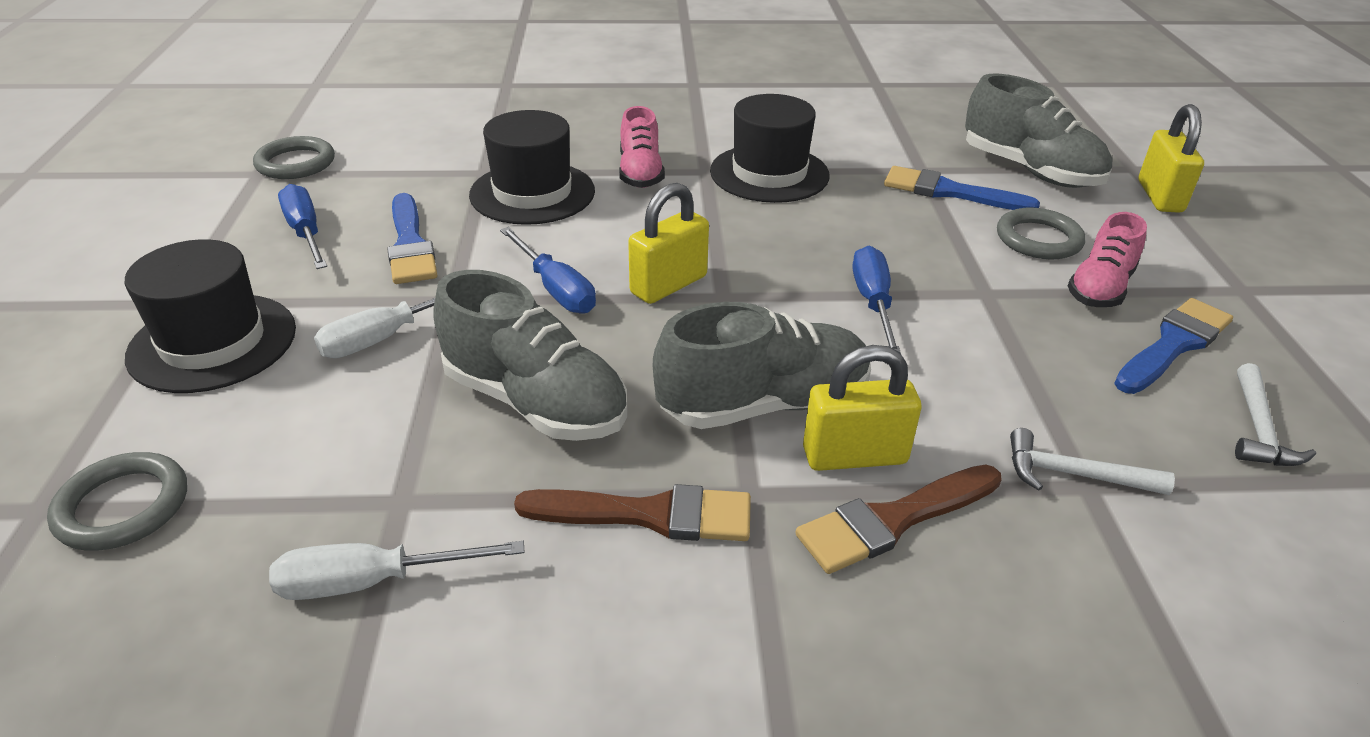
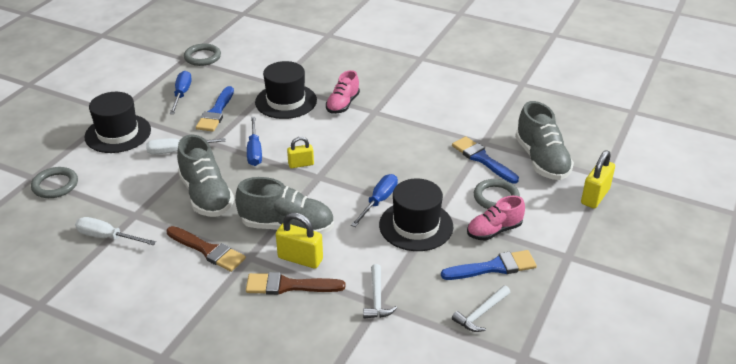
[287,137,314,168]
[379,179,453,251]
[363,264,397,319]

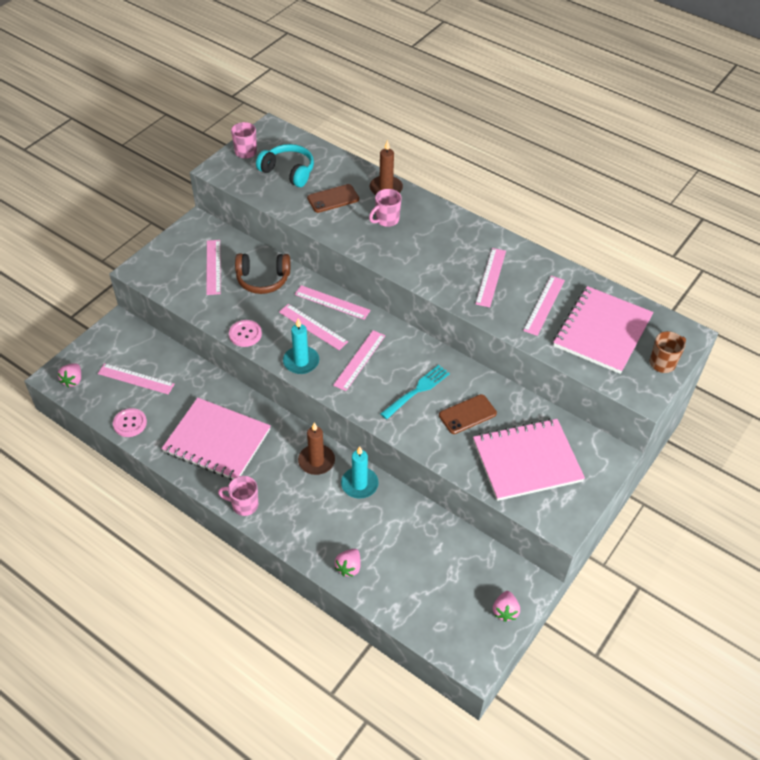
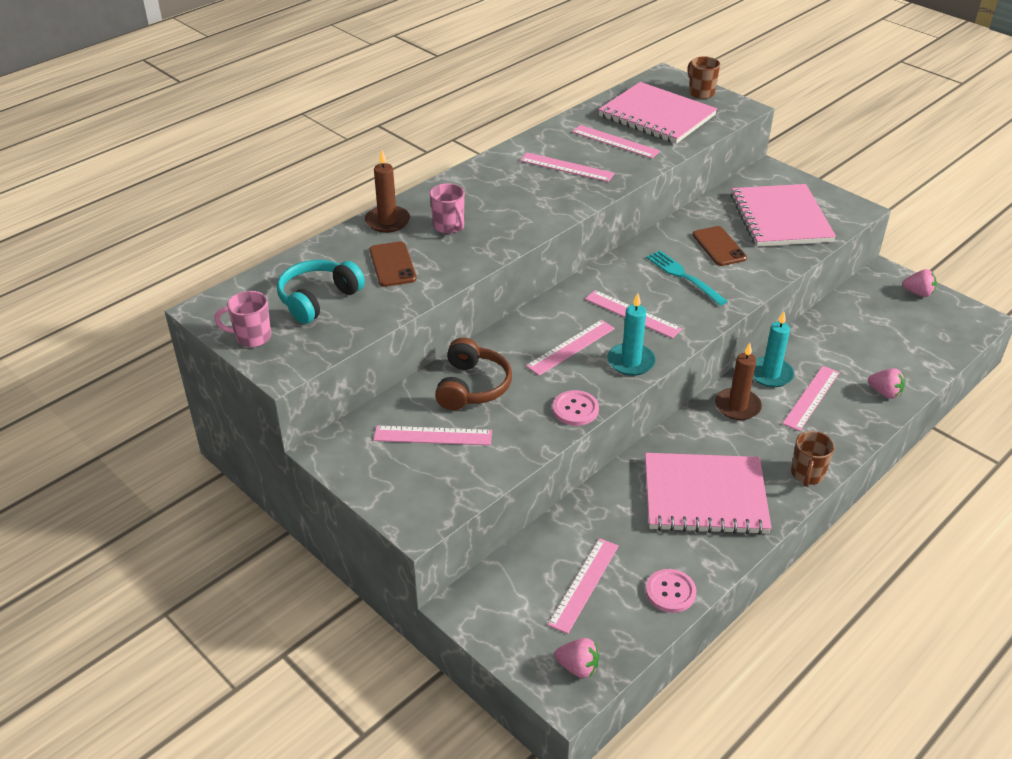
[645,453,772,535]
[791,431,835,487]
[782,366,840,431]

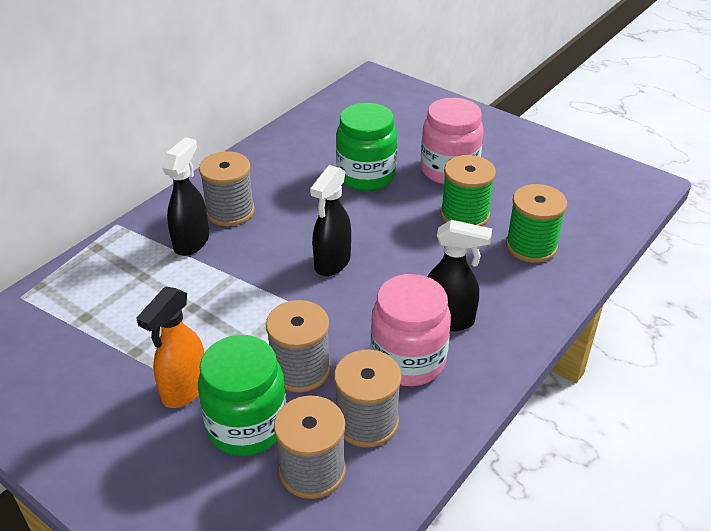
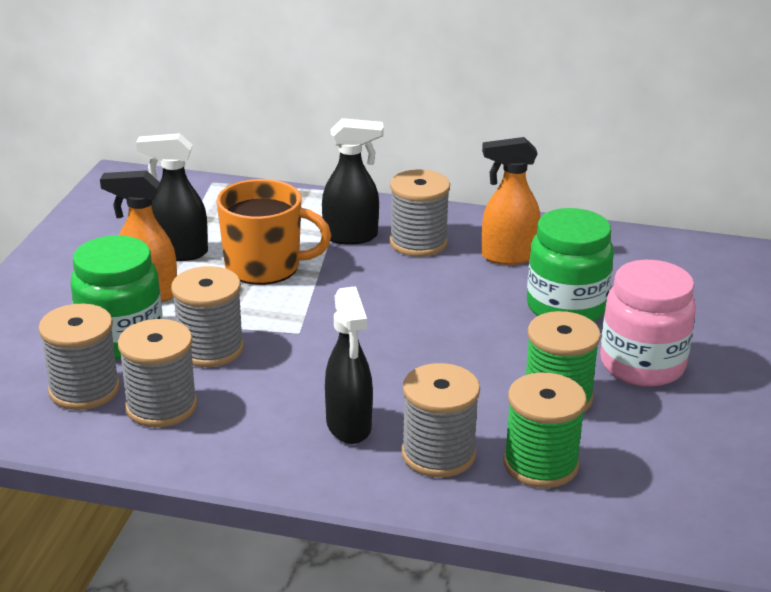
[136,133,208,261]
[371,274,451,386] (first image)
[217,179,331,285]
[401,363,480,478]
[482,137,540,265]

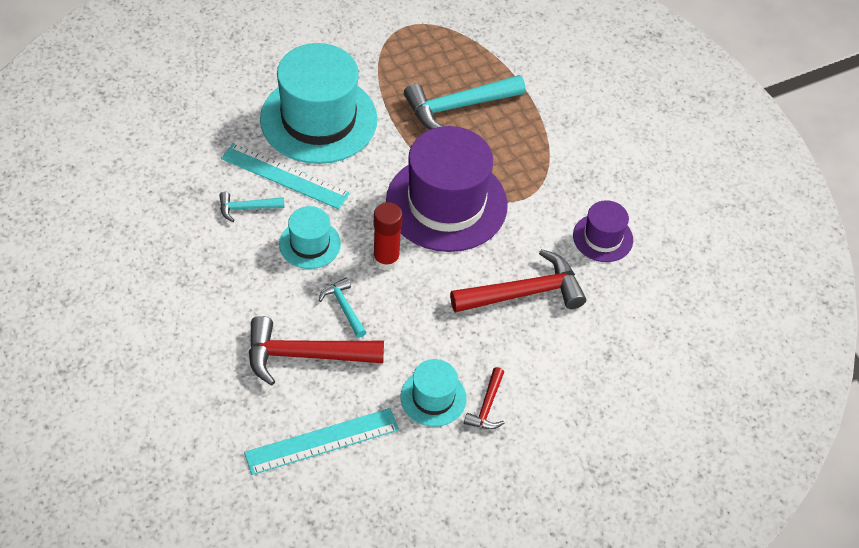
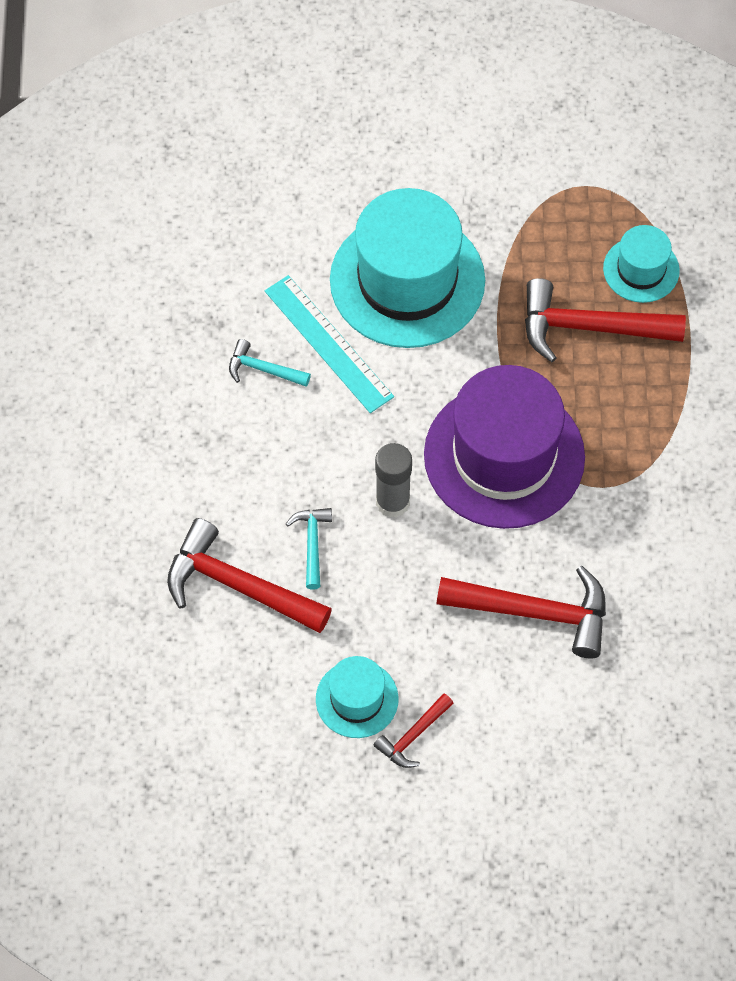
[244,408,399,475] (first image)
[603,225,680,303]
[375,443,412,518]
[525,278,686,362]
[573,200,633,262] (first image)

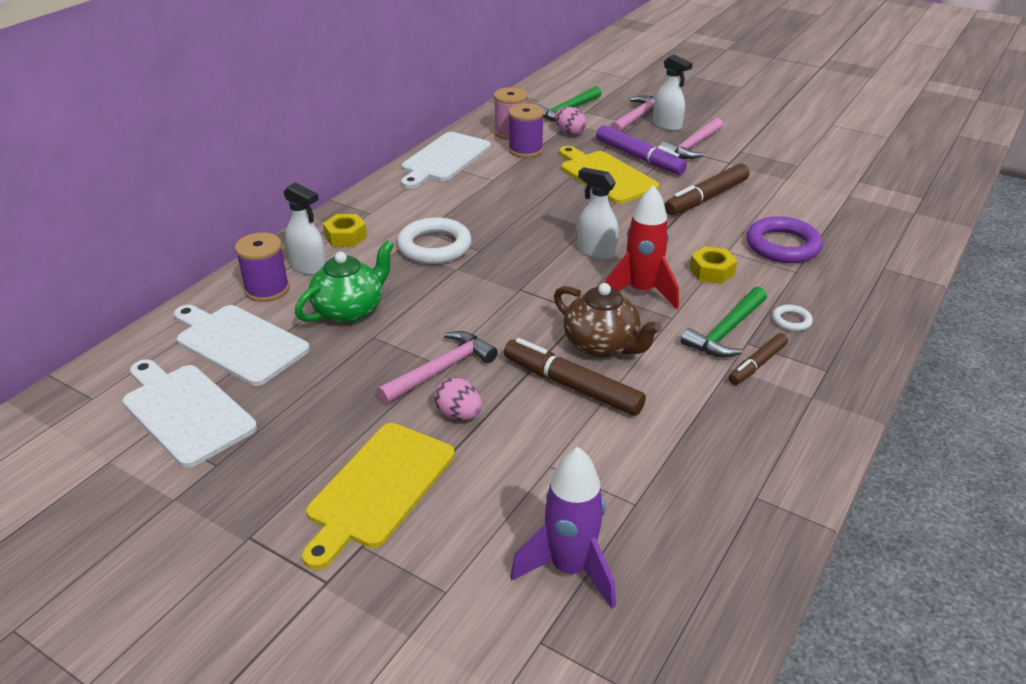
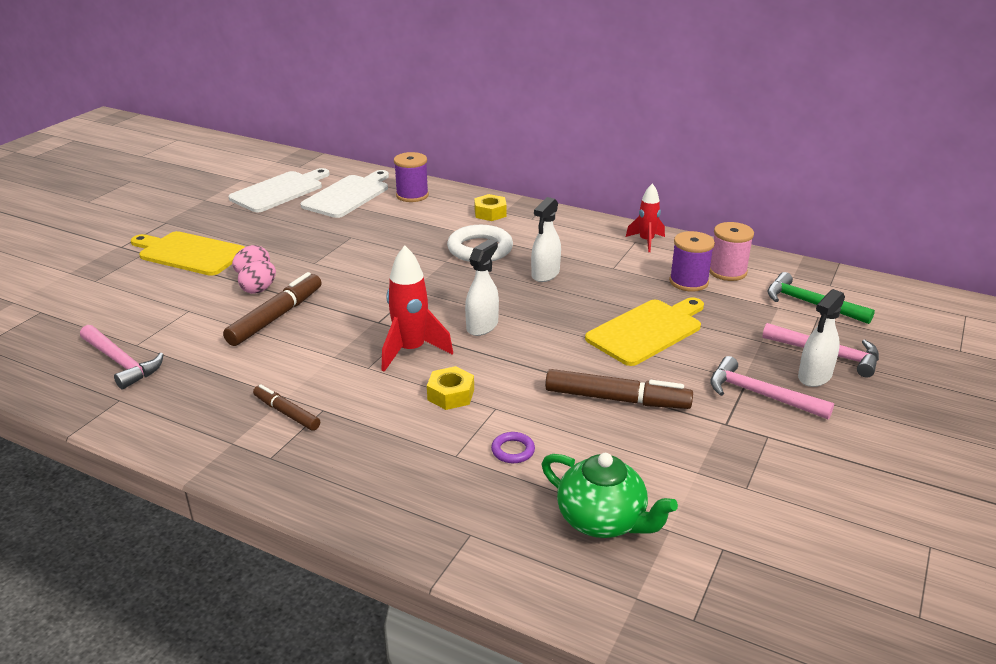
[531,197,561,282]
[542,453,678,538]
[80,325,164,389]
[626,183,665,252]
[510,447,616,609] (first image)
[554,283,662,357] (first image)
[238,260,276,294]
[596,125,687,175] (first image)
[545,369,693,409]
[681,287,767,358] (first image)
[491,432,535,463]
[772,305,813,331] (first image)

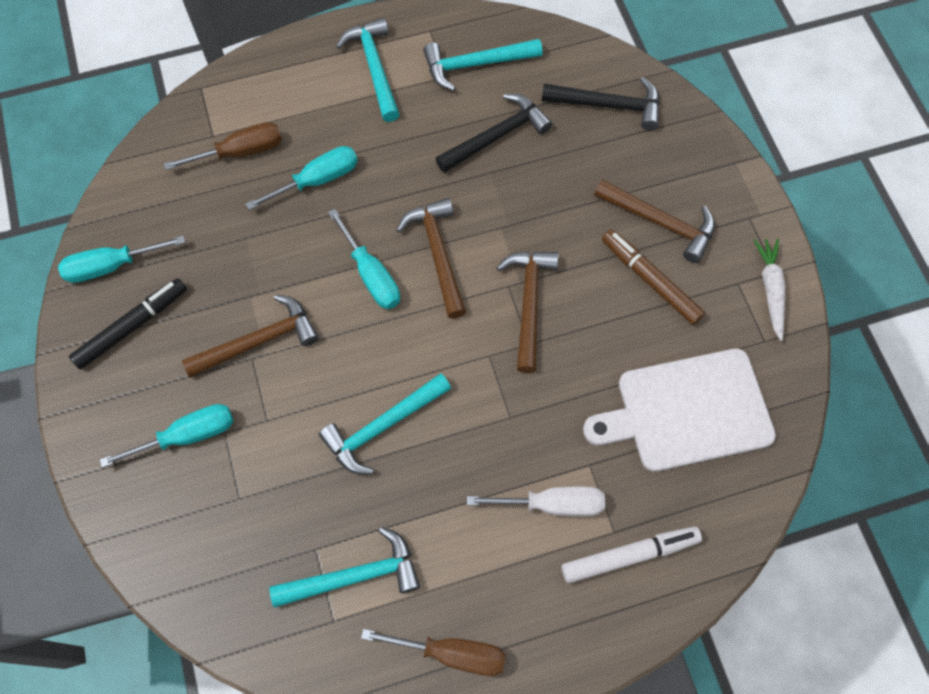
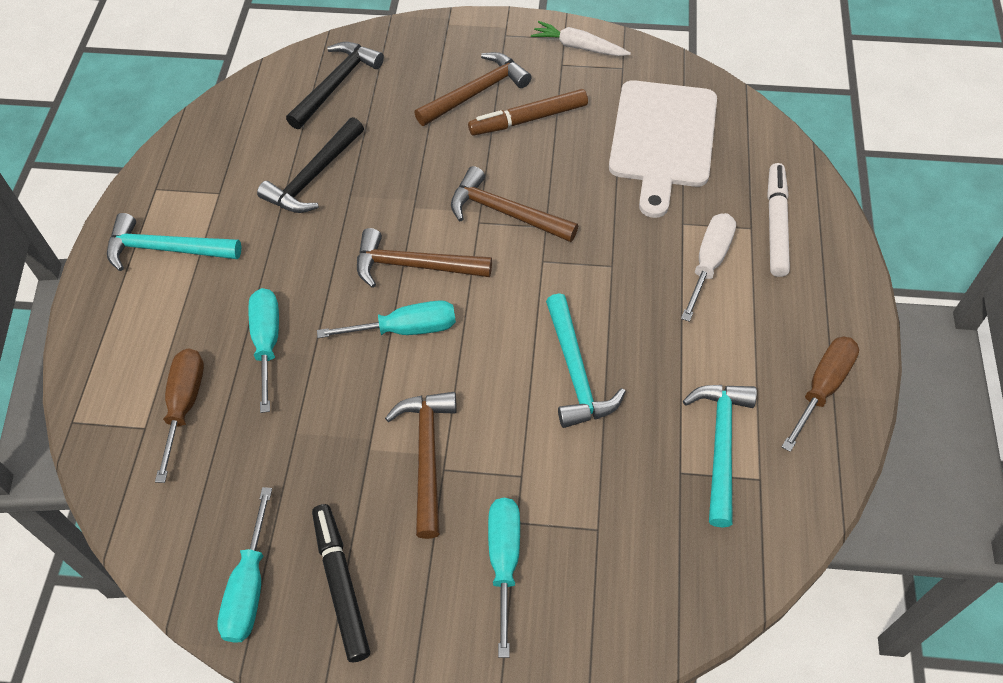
[423,39,542,91] (first image)
[257,117,364,213]

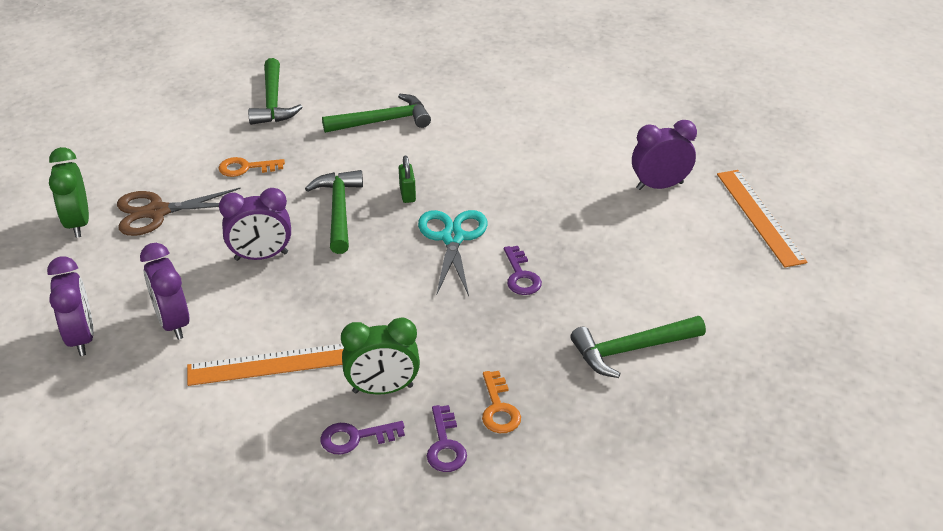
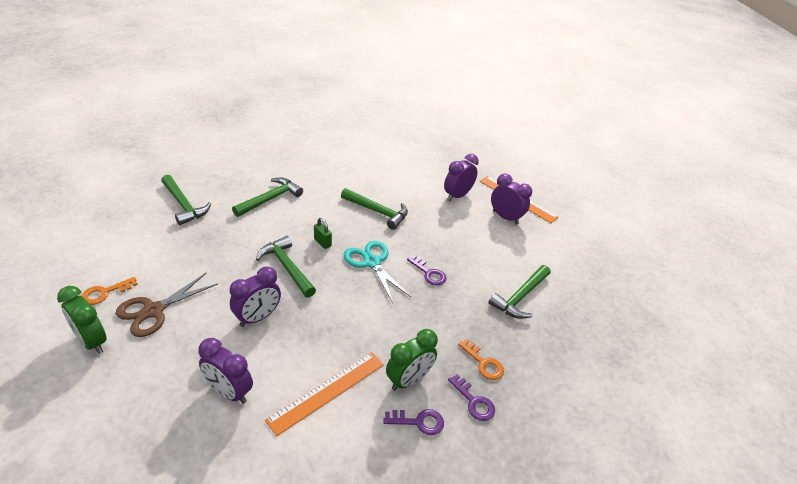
[491,173,532,225]
[81,277,138,305]
[383,409,444,435]
[341,188,408,230]

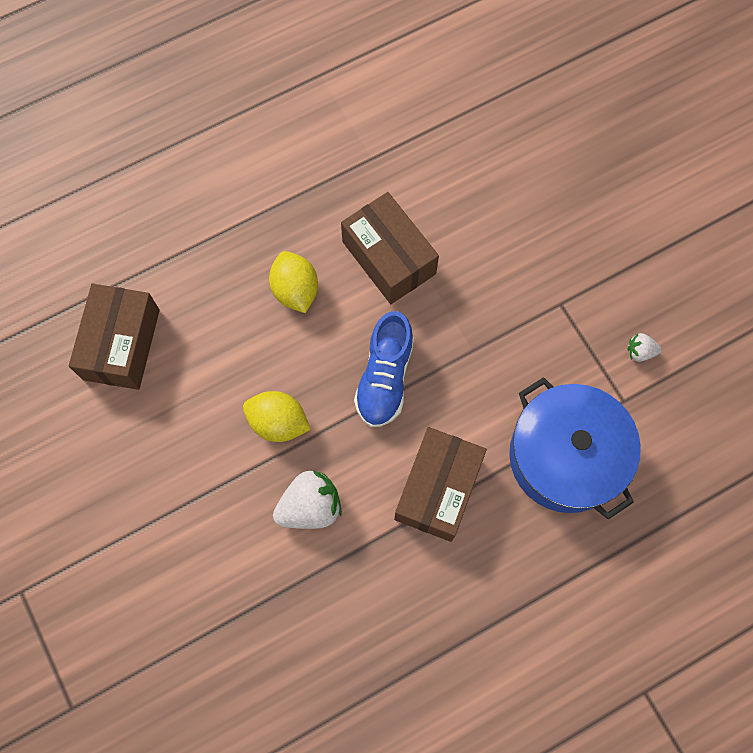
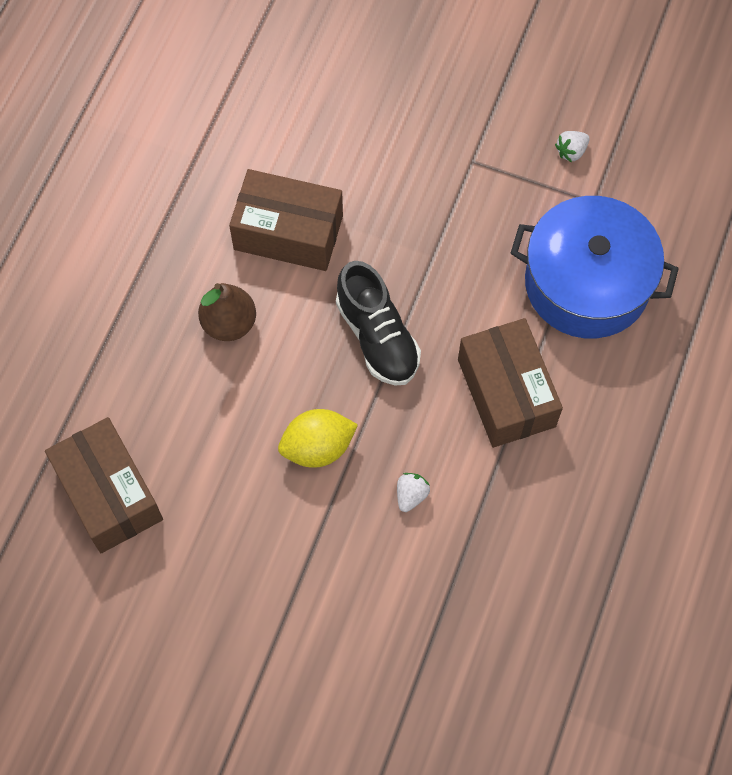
[198,283,256,341]
[397,473,430,512]
[336,261,421,385]

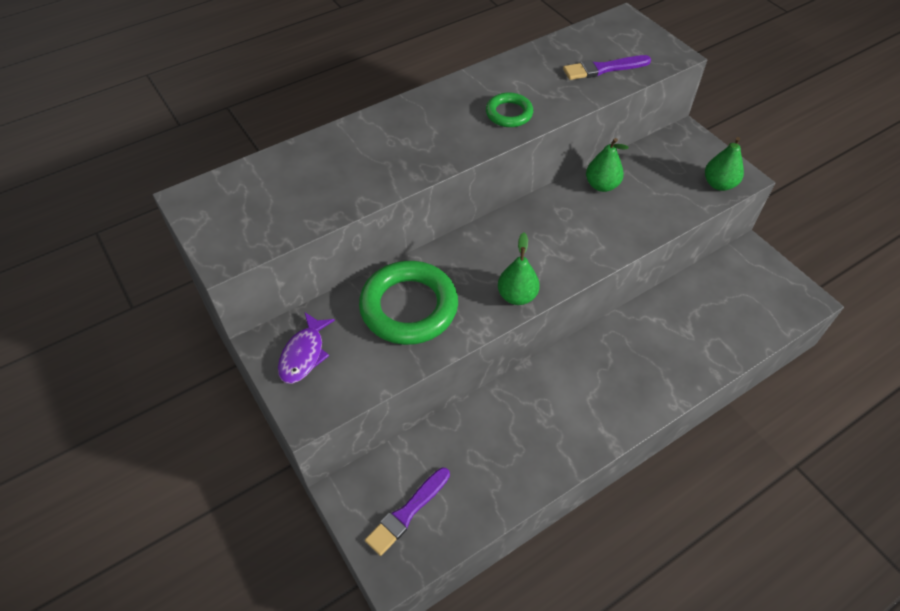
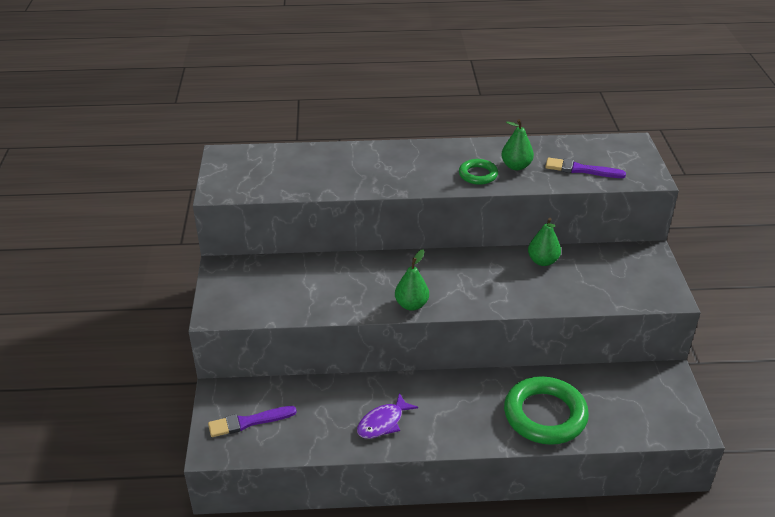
[357,393,418,439]
[504,376,589,445]
[501,119,534,170]

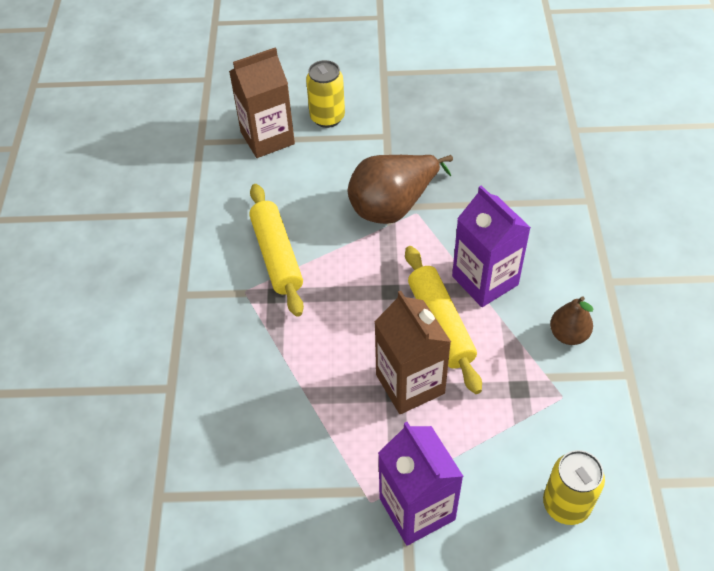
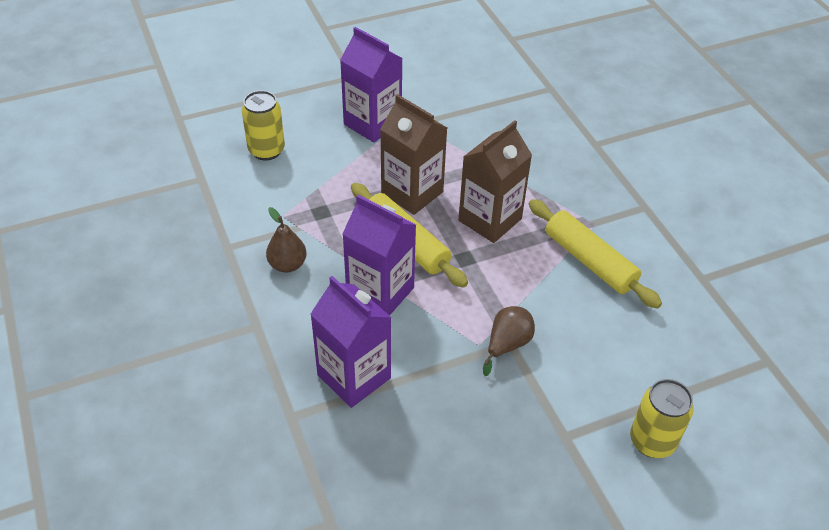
[459,120,532,243]
[483,306,535,376]
[311,276,392,408]

